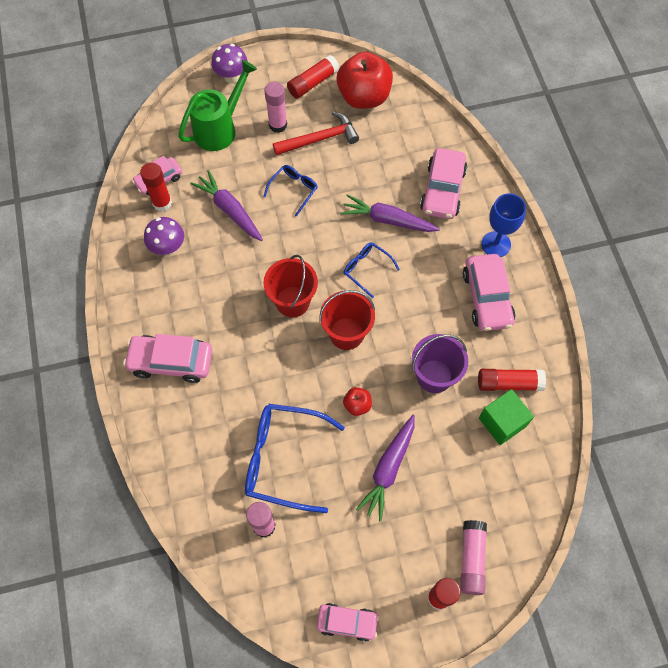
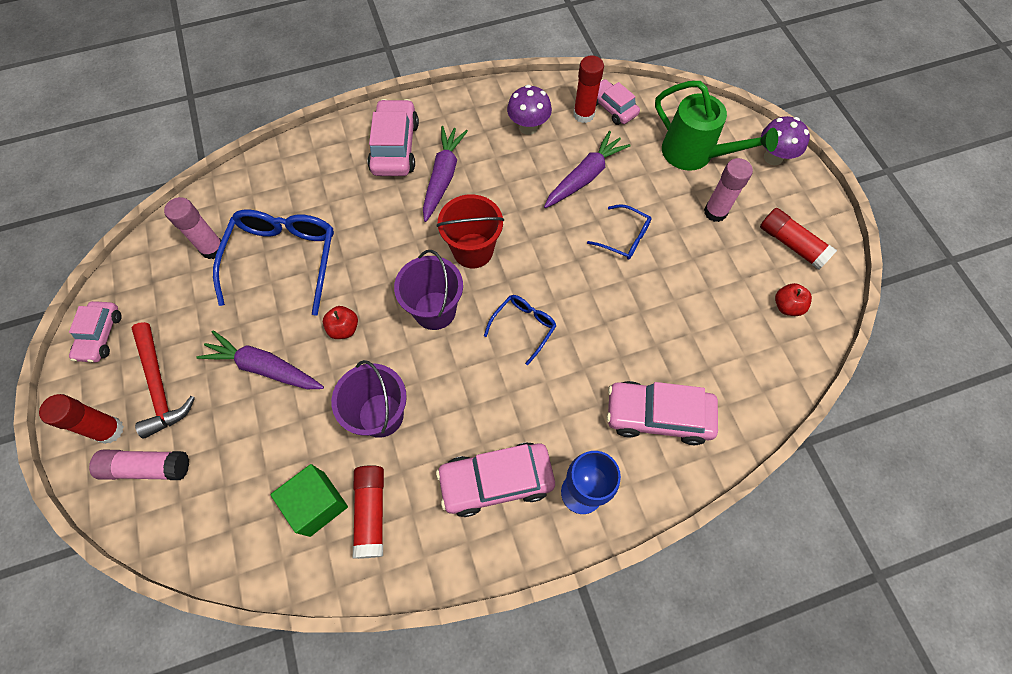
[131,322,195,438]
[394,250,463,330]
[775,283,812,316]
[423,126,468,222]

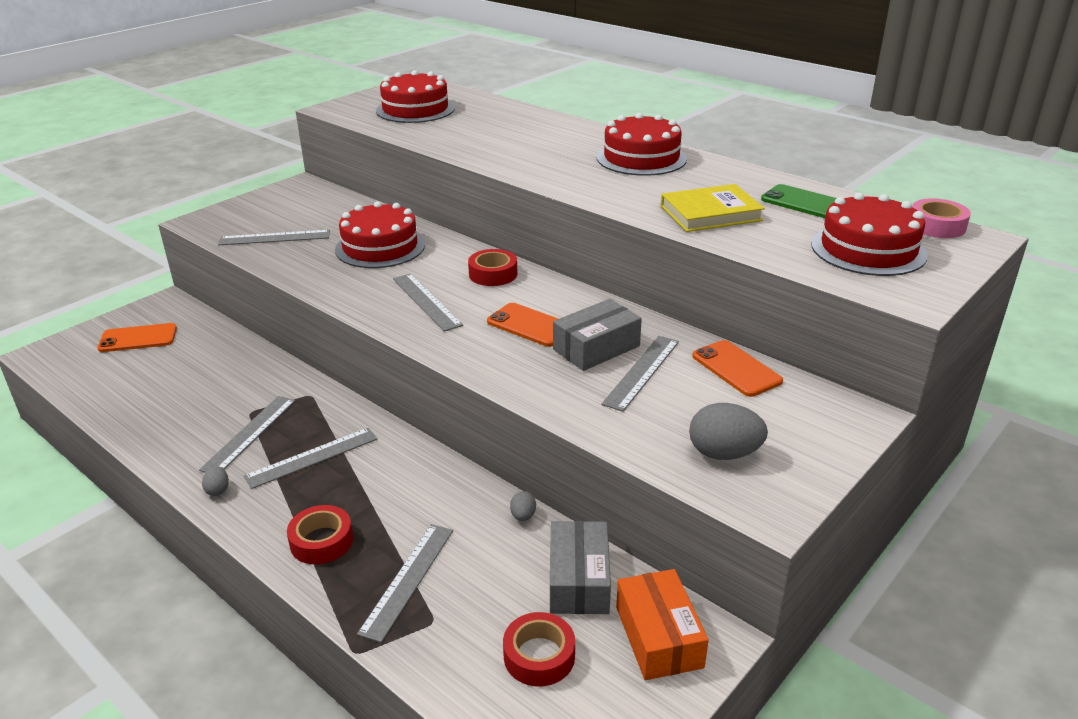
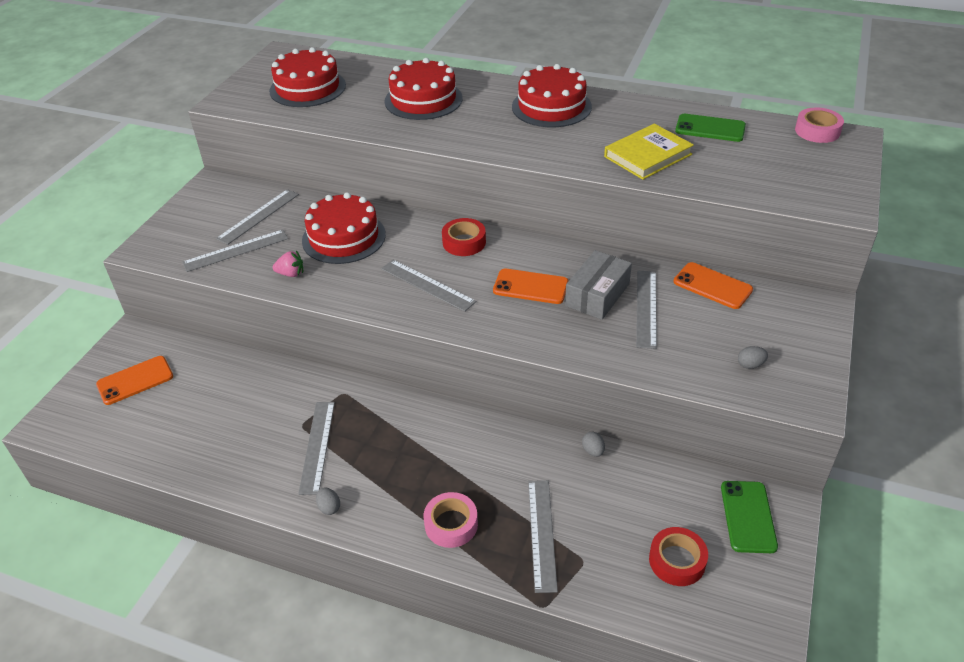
[216,189,299,245]
[424,492,478,548]
[550,521,611,614] (first image)
[721,481,778,553]
[738,346,768,369]
[384,58,463,120]
[273,251,303,277]

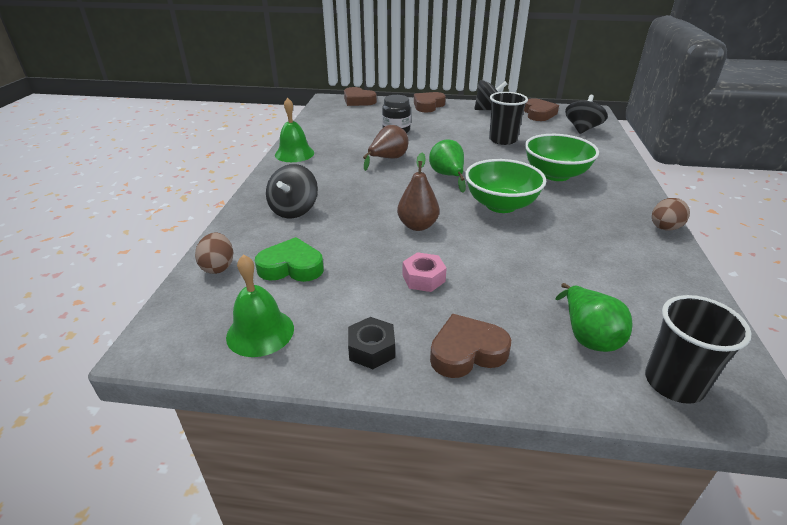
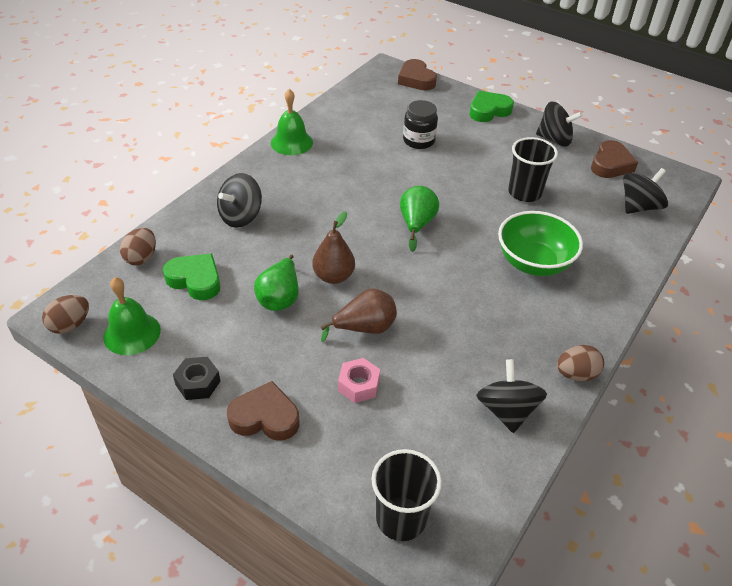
[321,289,397,342]
[338,358,380,403]
[469,91,514,122]
[465,159,546,213] (first image)
[254,255,299,311]
[42,295,89,334]
[476,359,547,433]

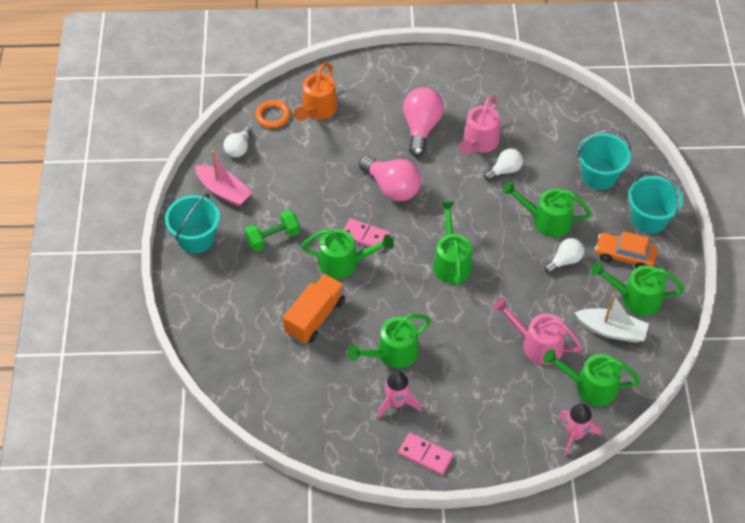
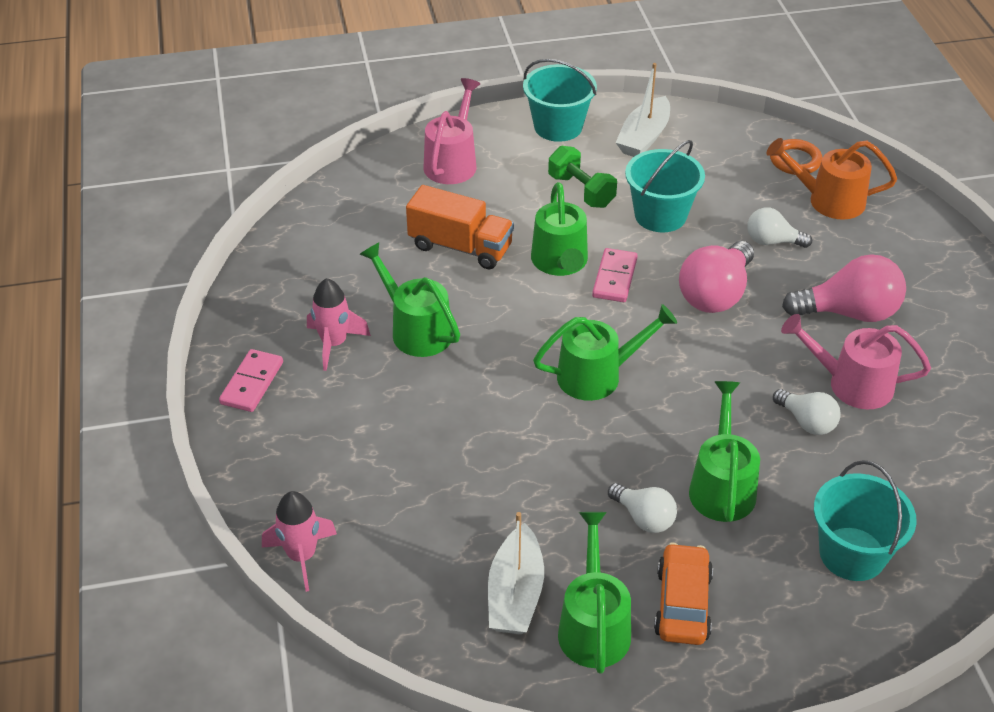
[616,63,670,157]
[747,207,812,248]
[424,78,480,184]
[543,349,641,406] (first image)
[625,140,705,232]

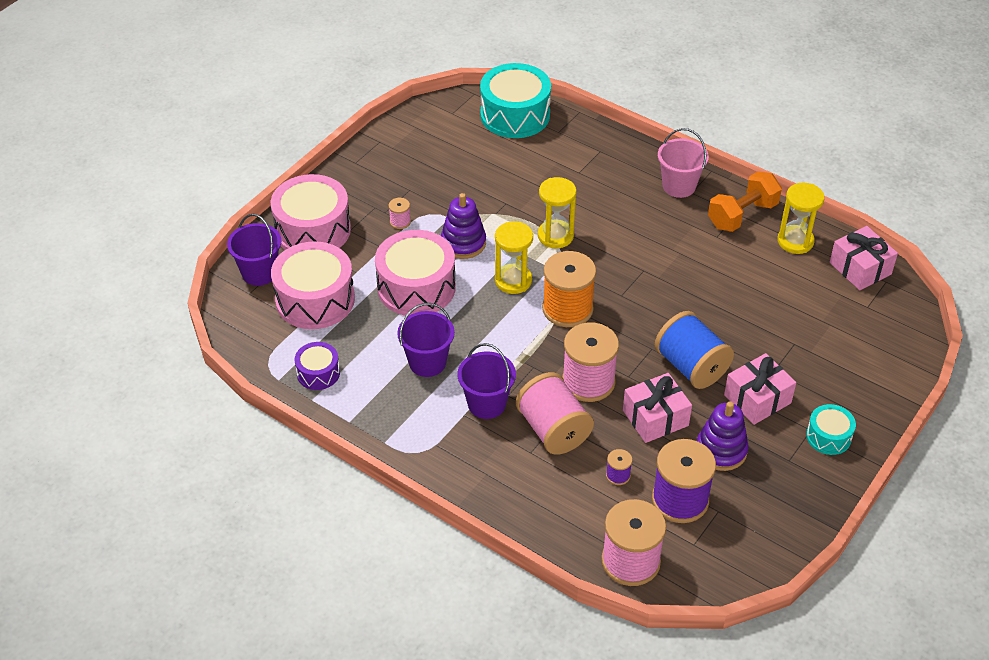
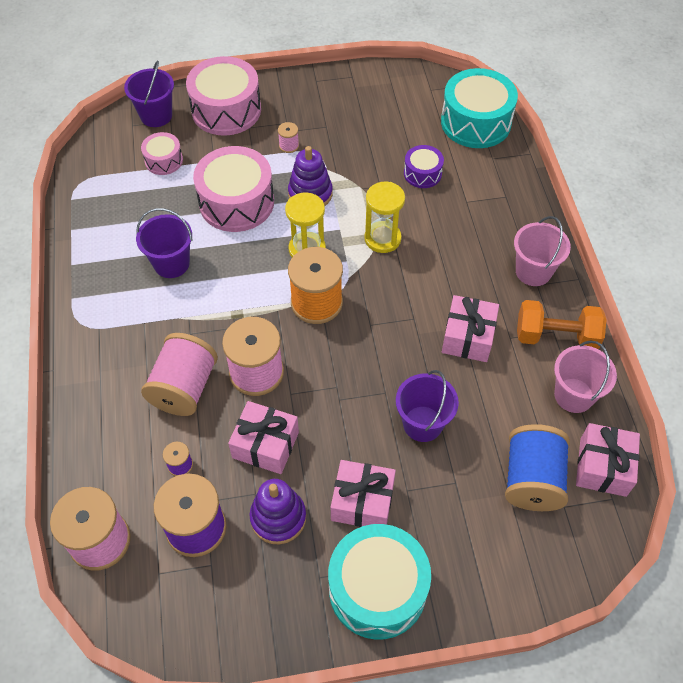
[141,132,183,175]
[404,145,444,188]
[396,370,459,442]
[505,424,570,511]
[554,340,617,413]
[328,524,431,640]
[442,295,499,362]

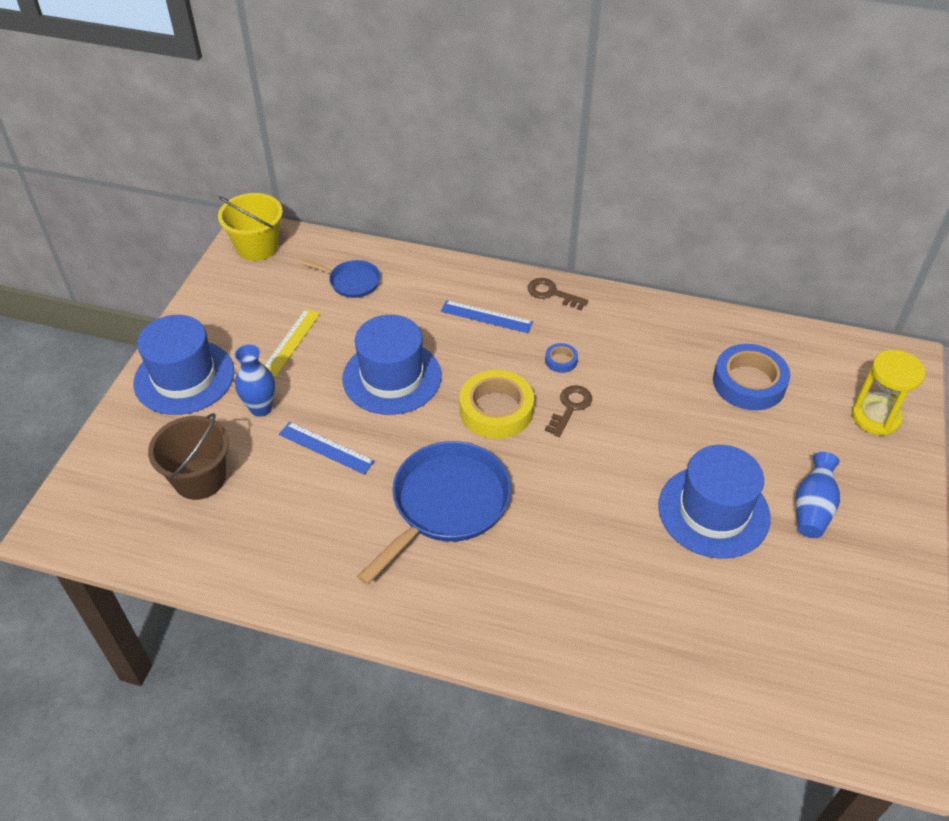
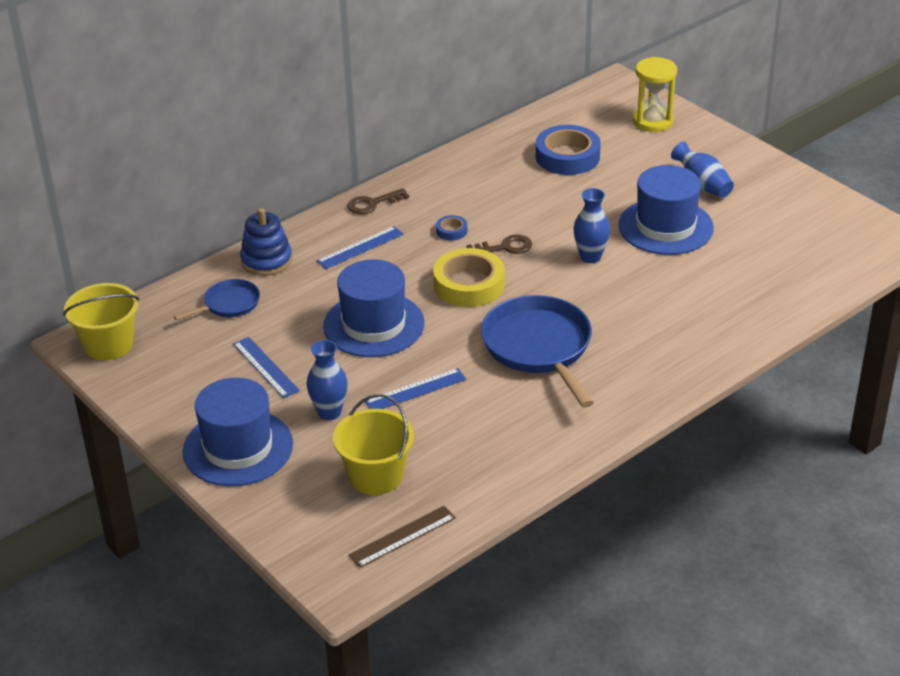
[333,394,414,495]
[233,337,300,398]
[467,235,532,254]
[240,208,292,276]
[349,506,456,568]
[573,188,610,263]

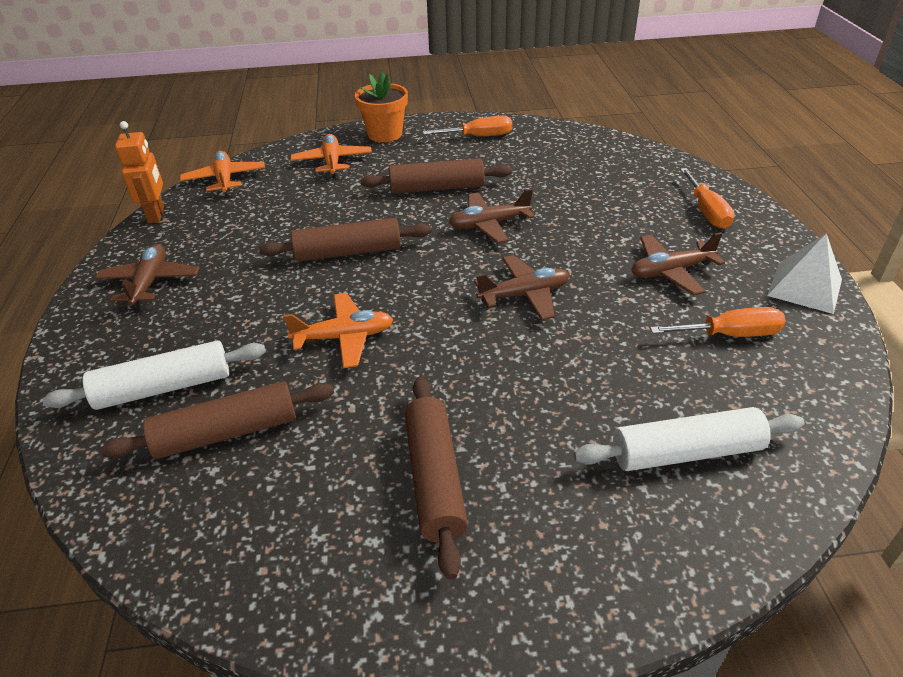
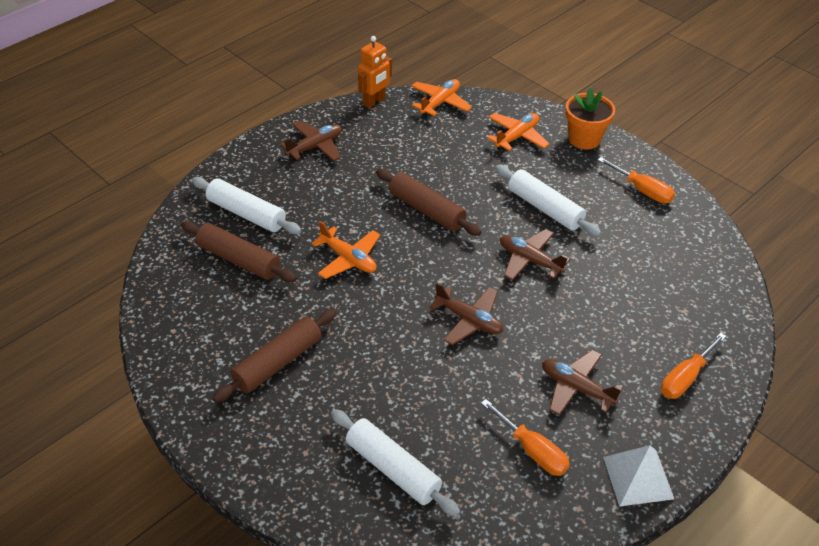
[495,165,601,237]

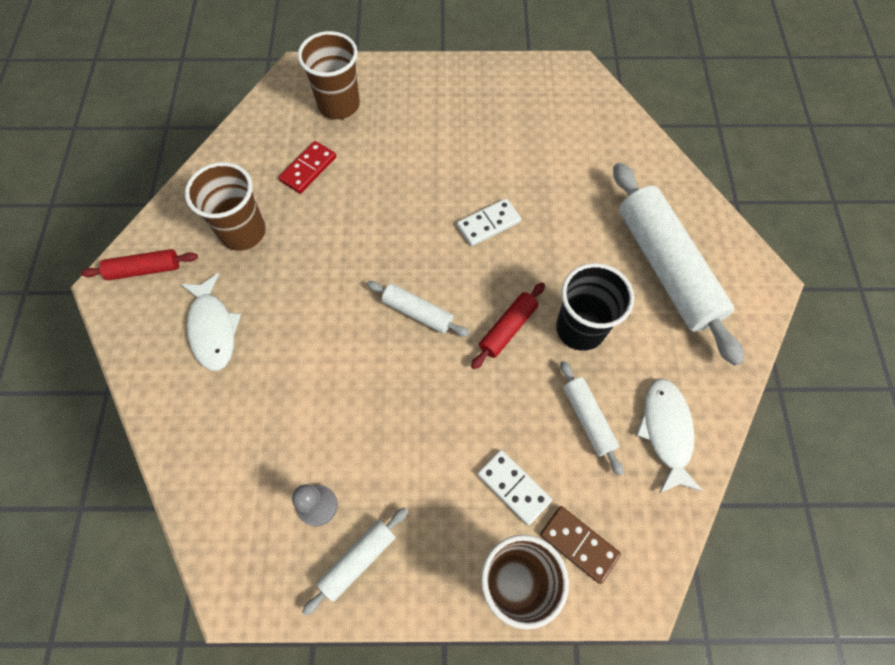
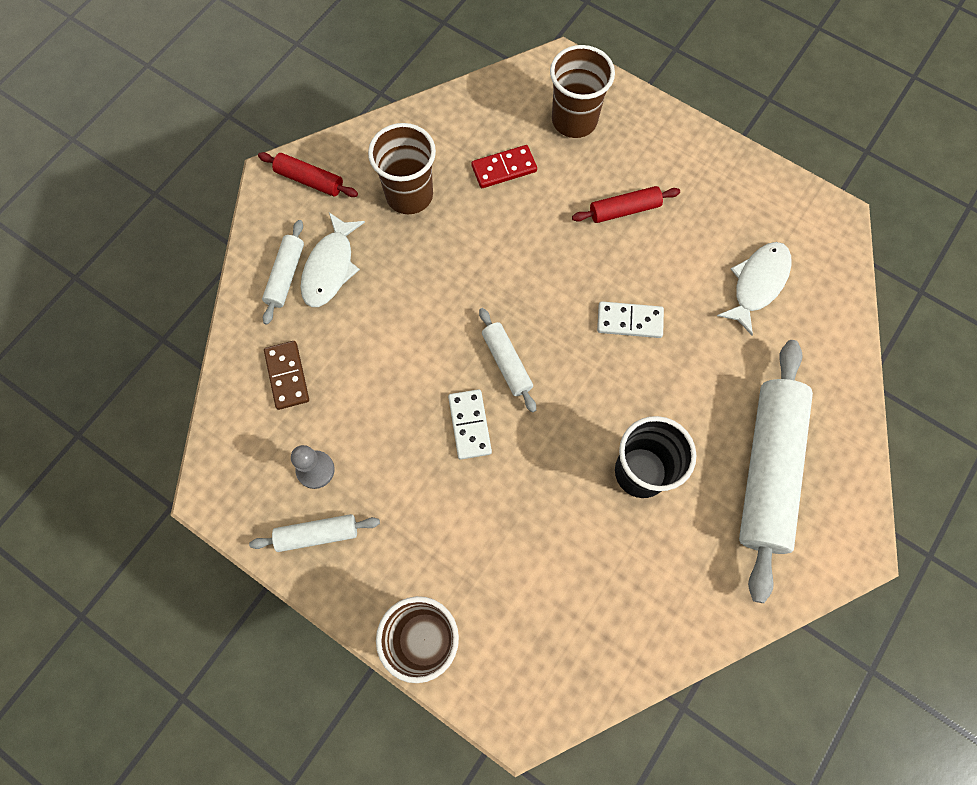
[572,186,680,223]
[448,389,492,459]
[264,341,309,410]
[262,220,304,325]
[717,242,792,336]

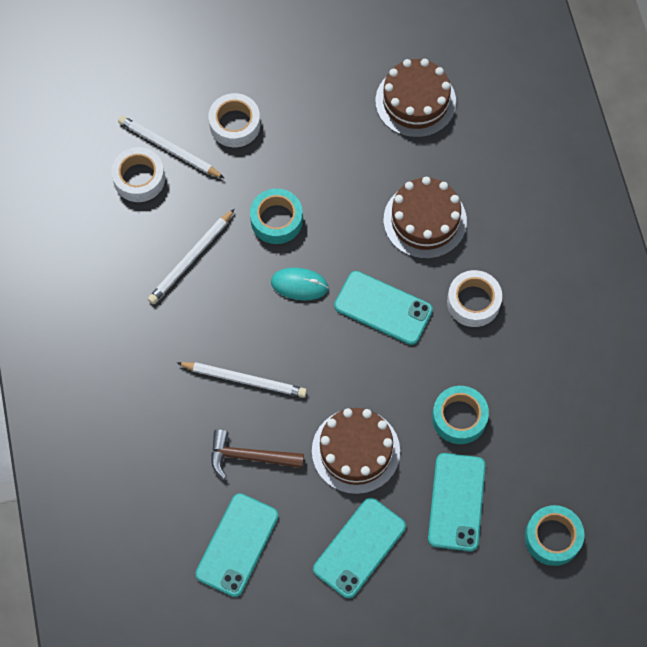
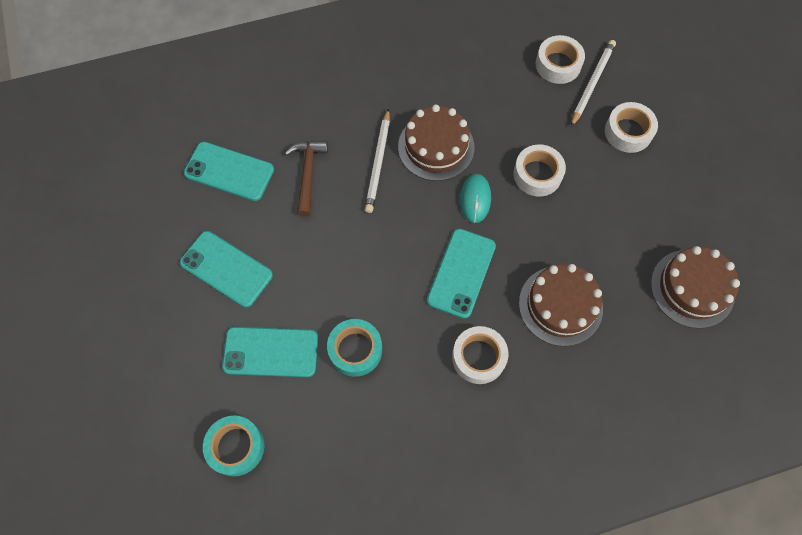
[148,209,235,304] (first image)
[513,144,566,197]
[398,104,475,181]

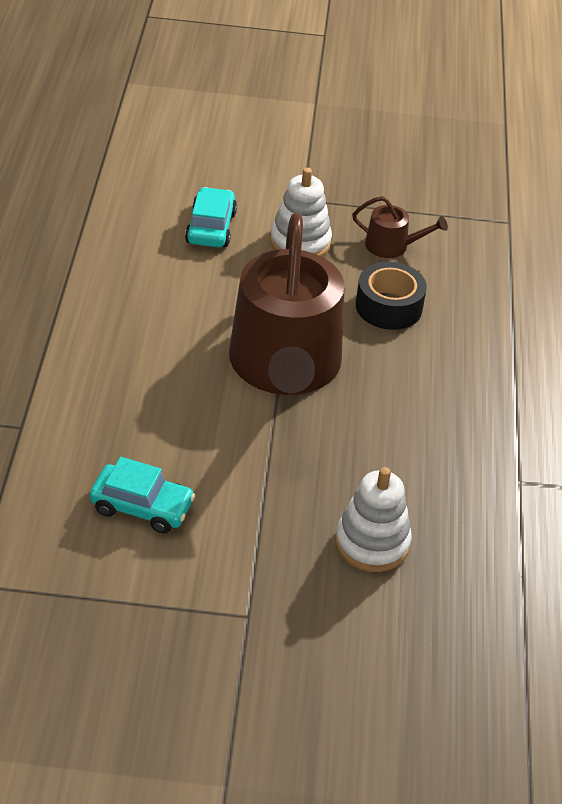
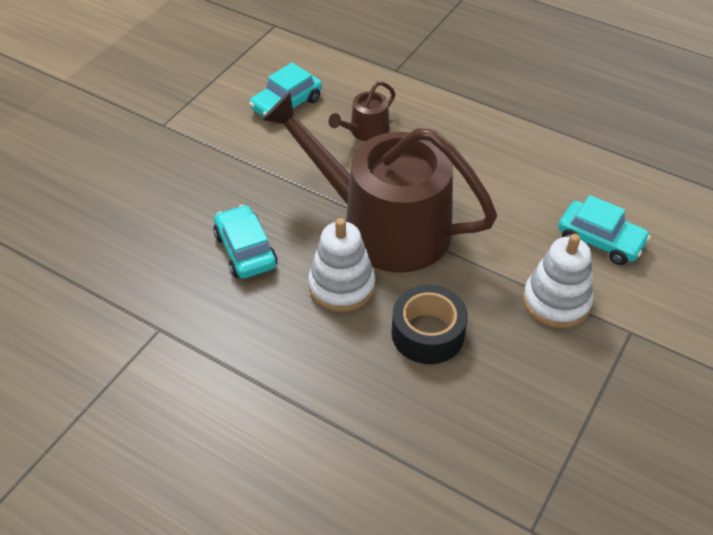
[308,218,375,312]
[329,81,396,141]
[213,205,277,279]

